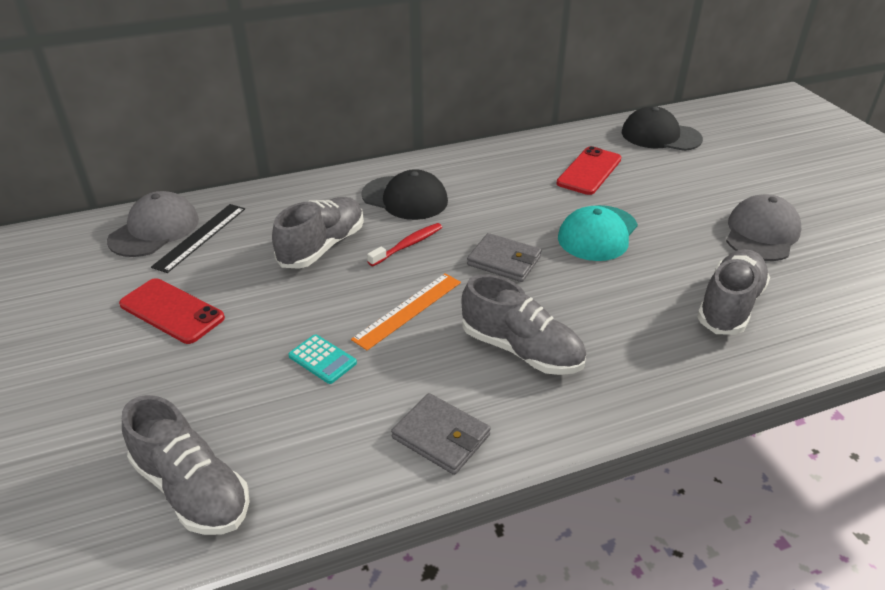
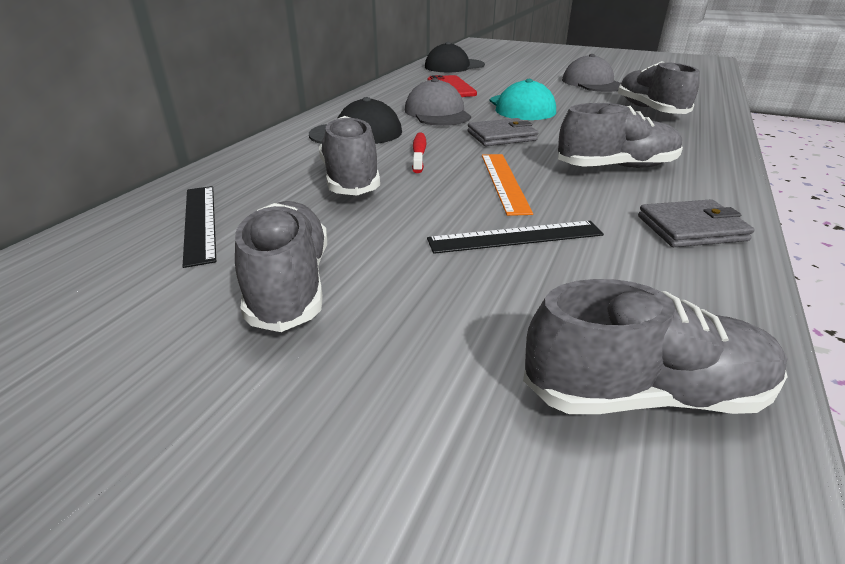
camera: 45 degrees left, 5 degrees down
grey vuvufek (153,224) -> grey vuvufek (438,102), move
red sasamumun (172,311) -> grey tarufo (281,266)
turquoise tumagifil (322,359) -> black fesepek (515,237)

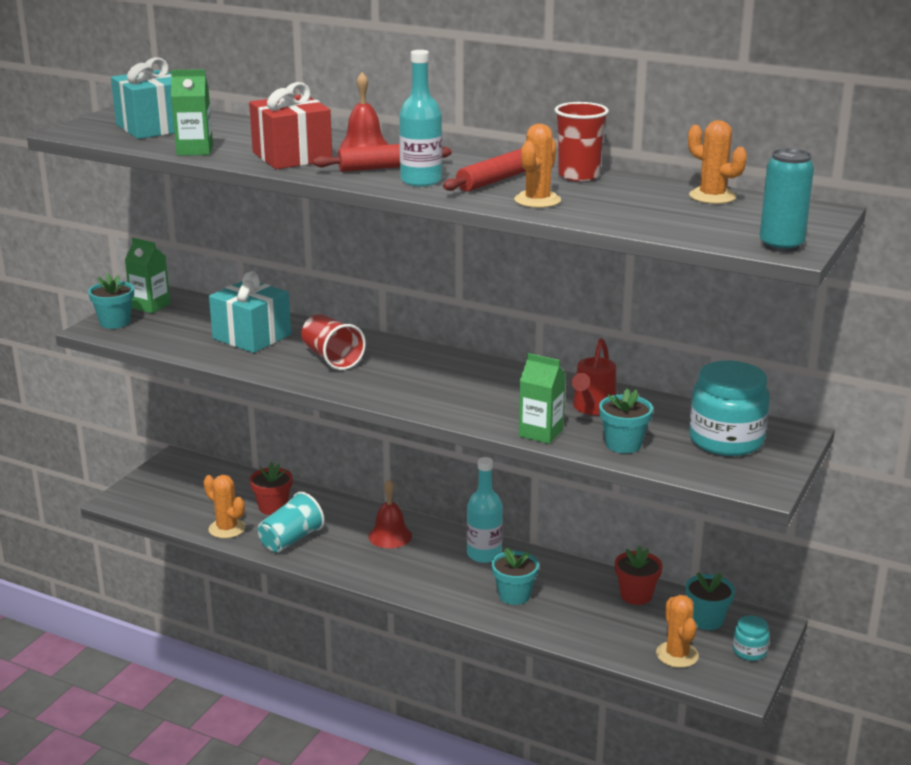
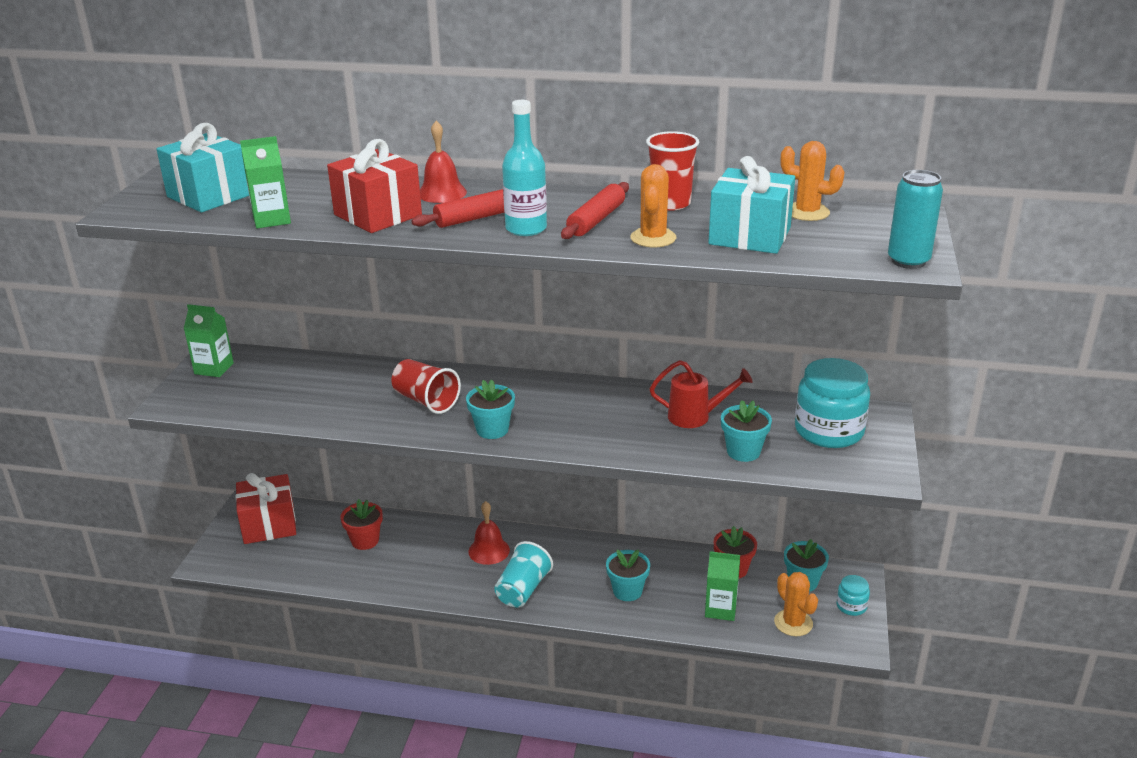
camera: 15 degrees left, 5 degrees up
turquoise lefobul (250,312) -> turquoise lefobul (751,205), move
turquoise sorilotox (111,301) -> turquoise sorilotox (490,409), move
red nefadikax (594,376) -> red nefadikax (701,394), 90 degrees counterclockwise
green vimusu (542,398) -> green vimusu (722,586), move
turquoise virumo (485,510) -> none
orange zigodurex (225,507) -> none
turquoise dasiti (291,522) -> turquoise dasiti (523,574), move
none -> red lefobul (266,508)

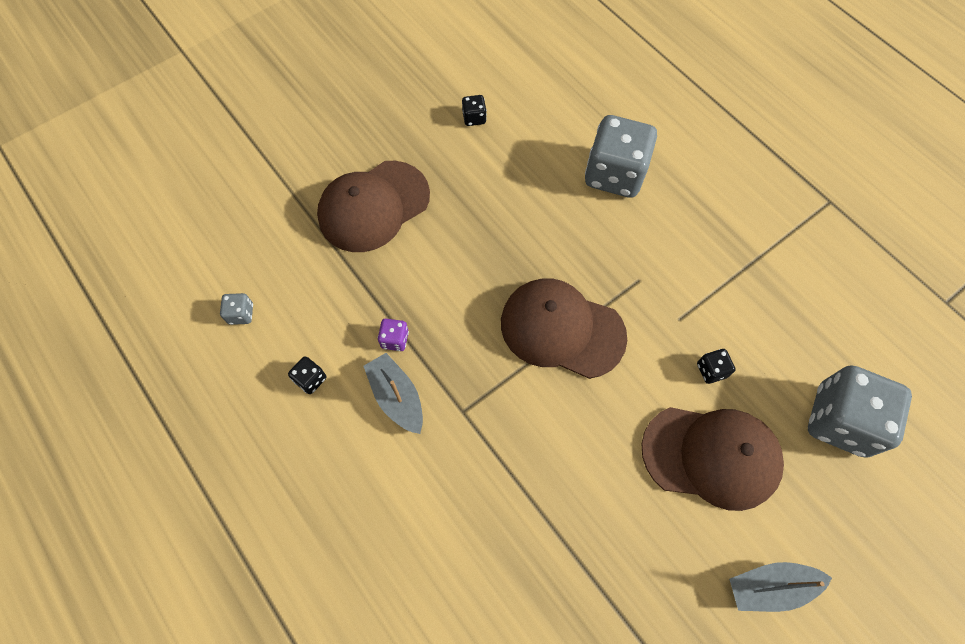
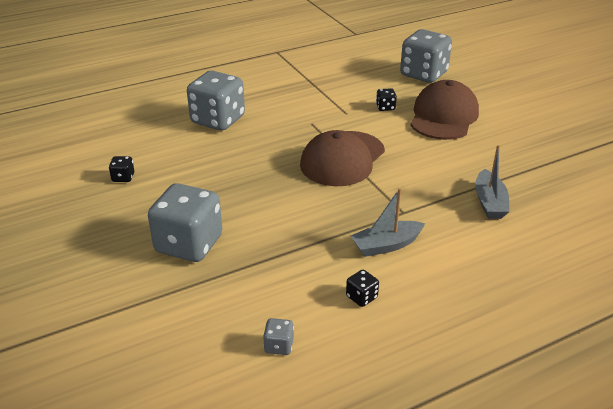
camera: 80 degrees left, 30 degrees down
brown vuvufek (373,206) -> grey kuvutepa (185,222)
purple kuvutepa (393,335) -> none
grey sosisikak (780,587) -> grey sosisikak (492,182), move

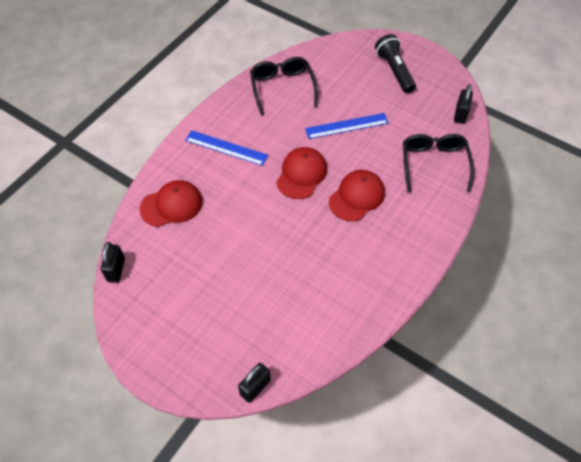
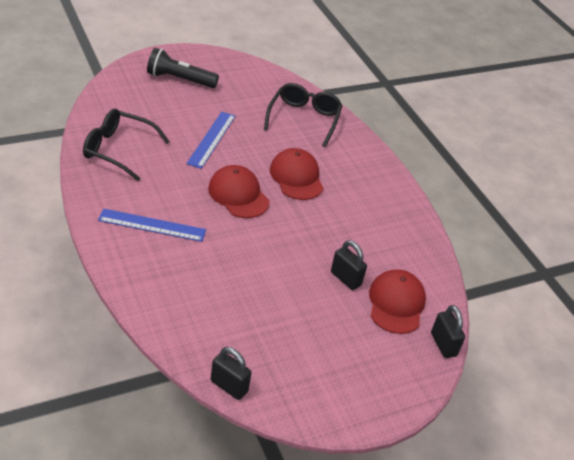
camera: 65 degrees left, 15 degrees down
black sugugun (463,104) -> black sugugun (349,265), move
blue fesepek (226,148) -> blue fesepek (152,225), 45 degrees clockwise
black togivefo (438,163) -> black togivefo (303,115), 75 degrees clockwise
red vuvufek (171,203) -> red vuvufek (397,301), move

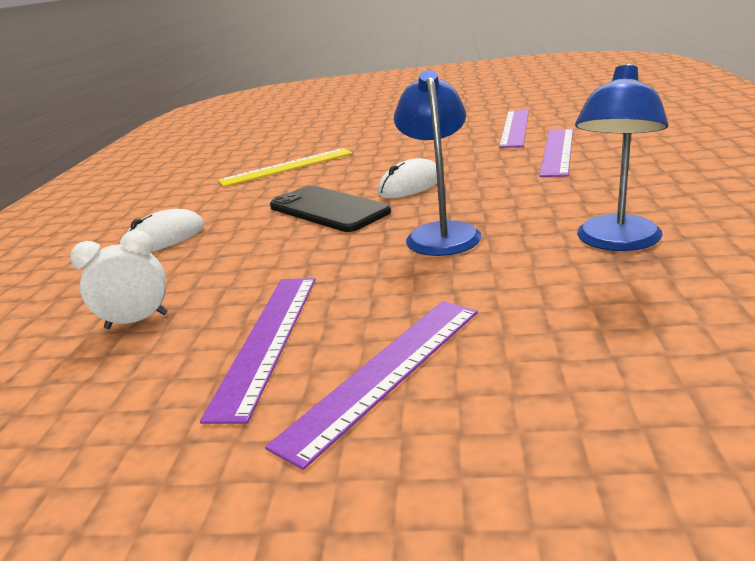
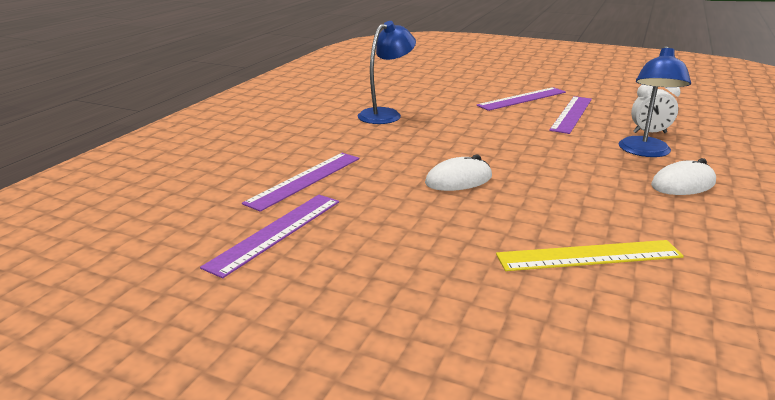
camera: 165 degrees left, 0 degrees up
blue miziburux (437,163) -> blue miziburux (655,101), move
black sasamumun (330,208) -> none

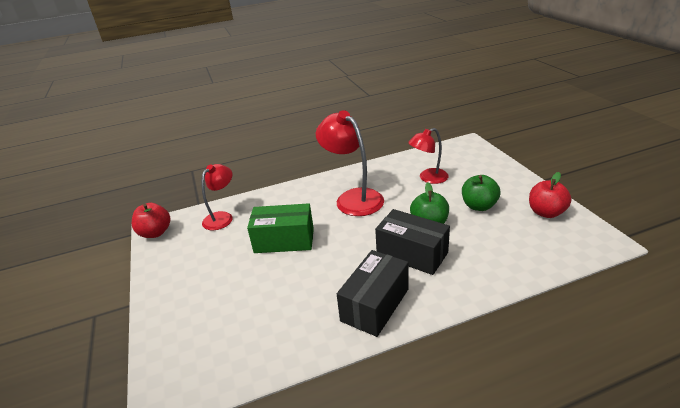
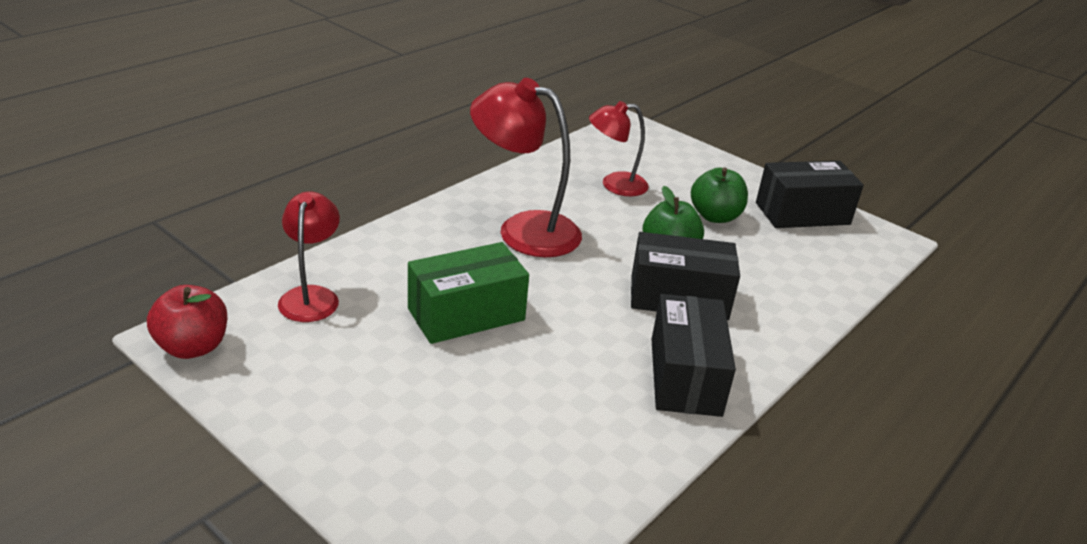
camera: 35 degrees left, 0 degrees up
red miziburux (428,156) -> red miziburux (619,148), 45 degrees clockwise
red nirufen (550,195) -> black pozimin (810,194)

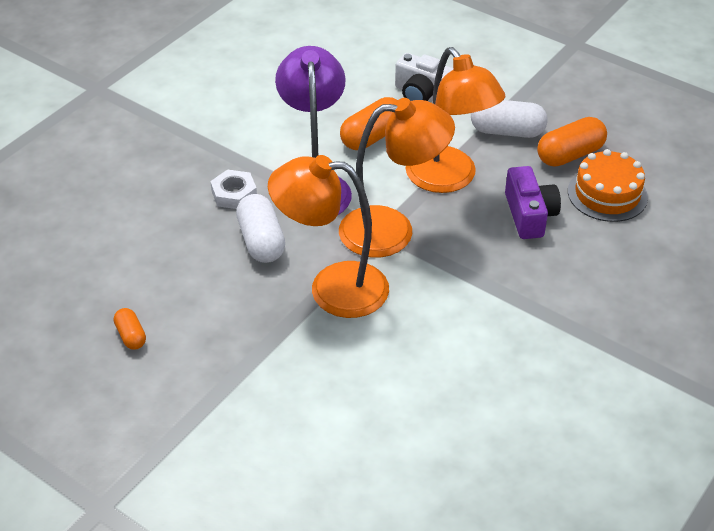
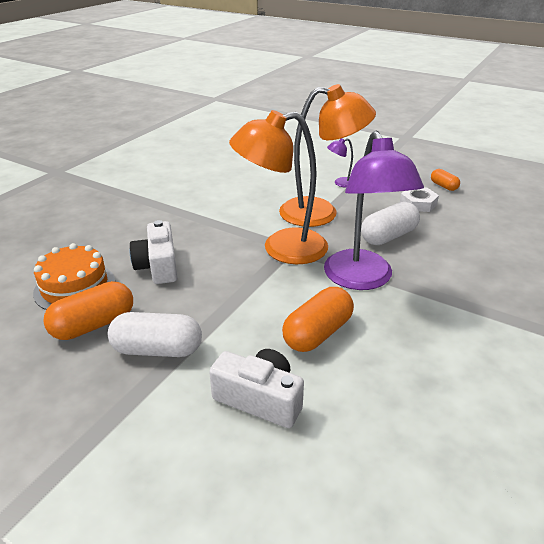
camera: 175 degrees right, 10 degrees down
orange miziburux (455,120) -> none
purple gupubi (533,202) -> white gupubi (153,252)
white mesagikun (233,189) -> white mesagikun (419,200), move
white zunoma (260,228) -> white zunoma (390,223), 75 degrees clockwise
none -> purple miziburux (340,163)

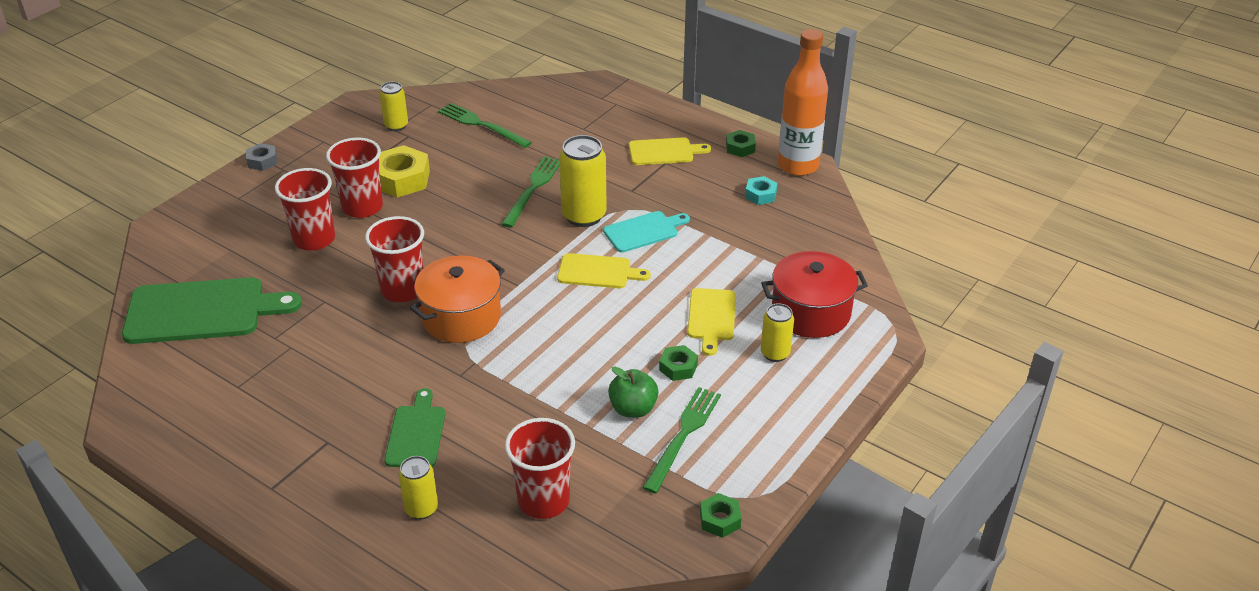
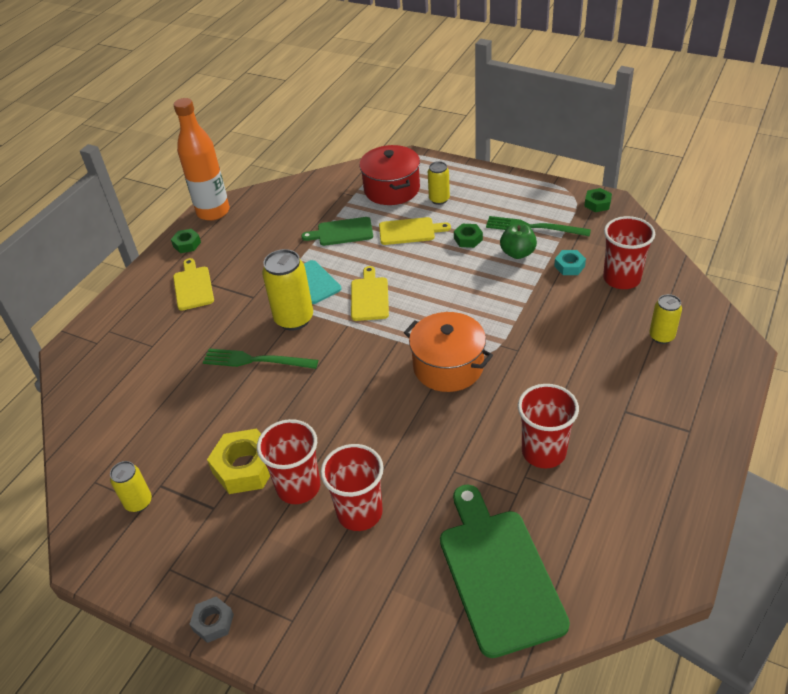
camera: 95 degrees left, 5 degrees up
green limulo (485,125) -> none
turquoise mesagikun (761,190) -> turquoise mesagikun (570,262), move
red dasiti (394,259) -> red dasiti (548,426), move
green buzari (414,427) -> green buzari (337,231), move

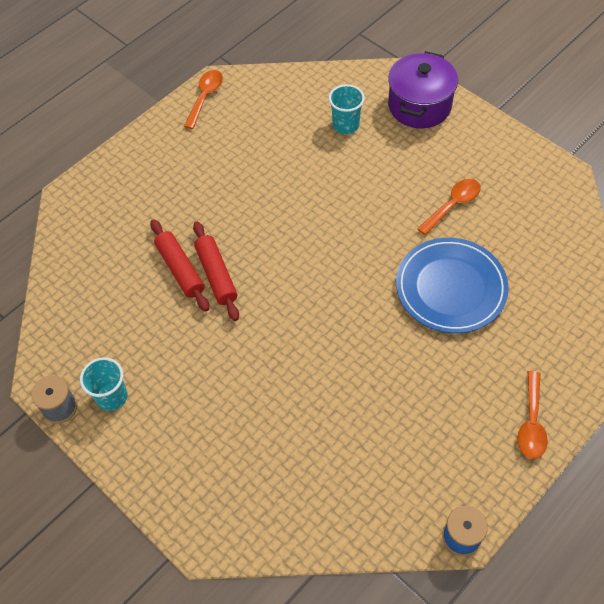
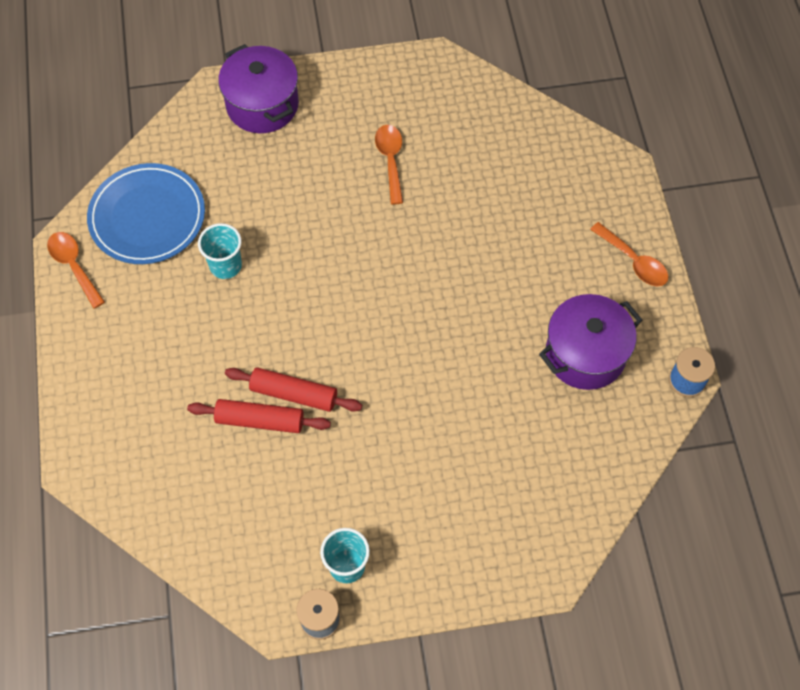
camera: 55 degrees left, 5 degrees up
turquoise dasiti (347,109) -> turquoise dasiti (220,251), move
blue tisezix (452,285) -> blue tisezix (146,213), move
none -> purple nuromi (590,342)

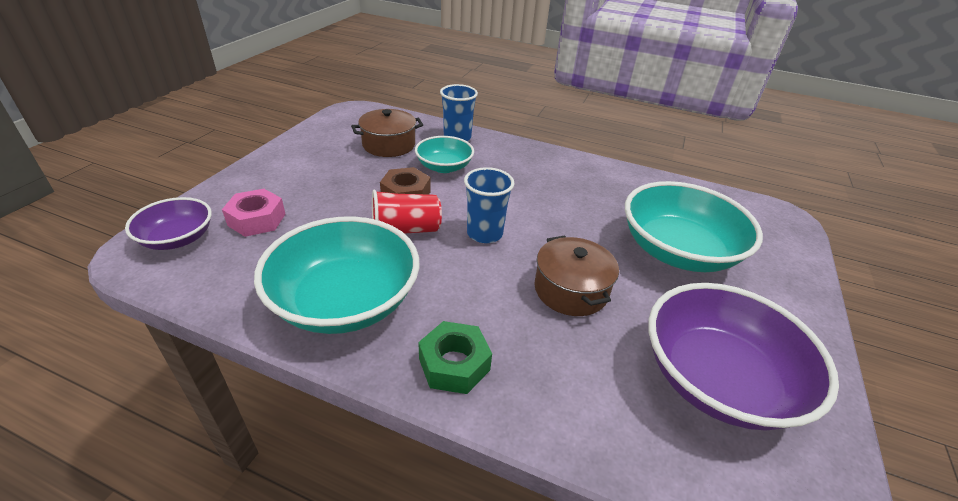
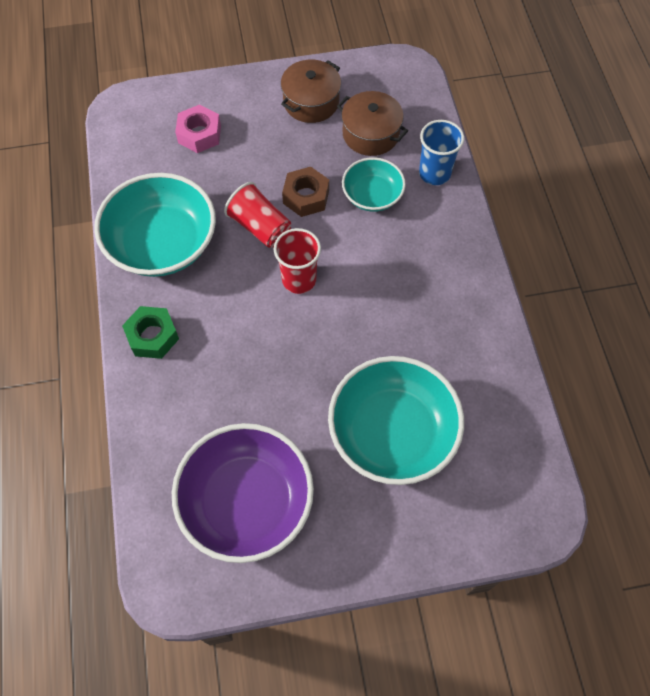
camera: 60 degrees right, 25 degrees up
blue dasiti (489,205) -> red dasiti (297,261)
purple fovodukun (168,223) -> none
brown nuromi (576,276) -> brown nuromi (311,91), move

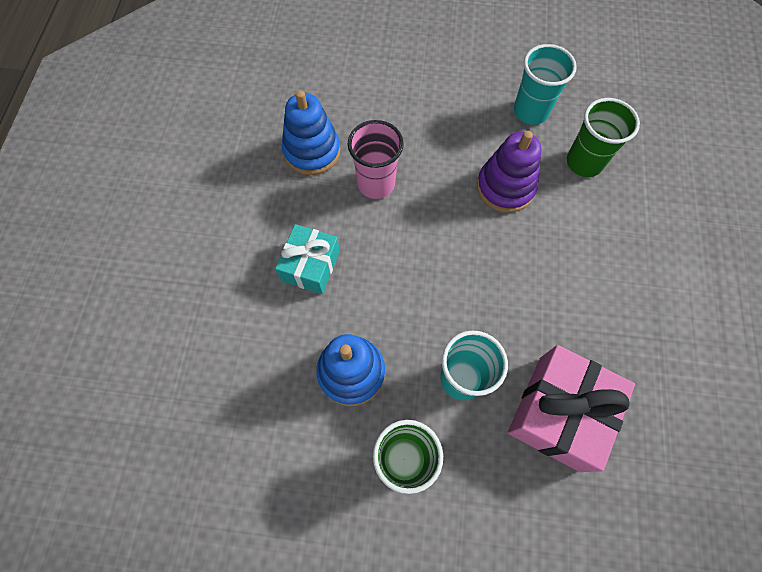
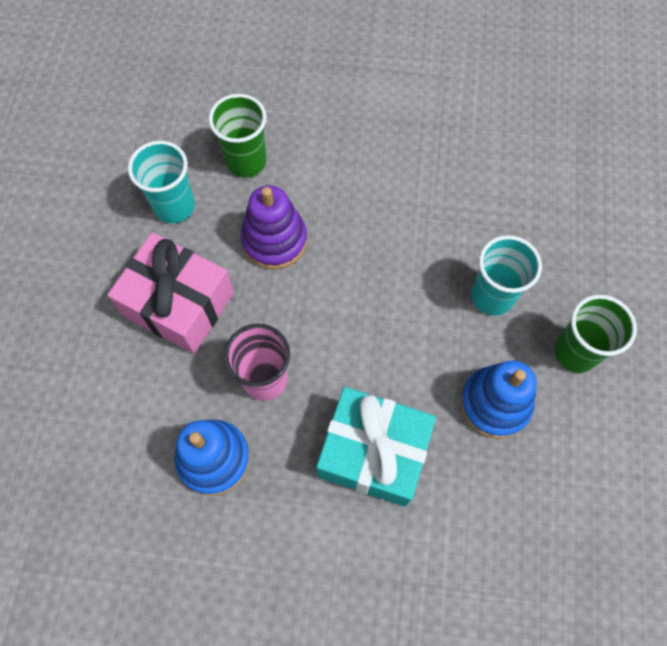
camera: 90 degrees left, 0 degrees up
turquoise lefobul (307,259) -> turquoise lefobul (376,447), x1.57
pink lefobul (571,408) -> pink lefobul (170,293), move

